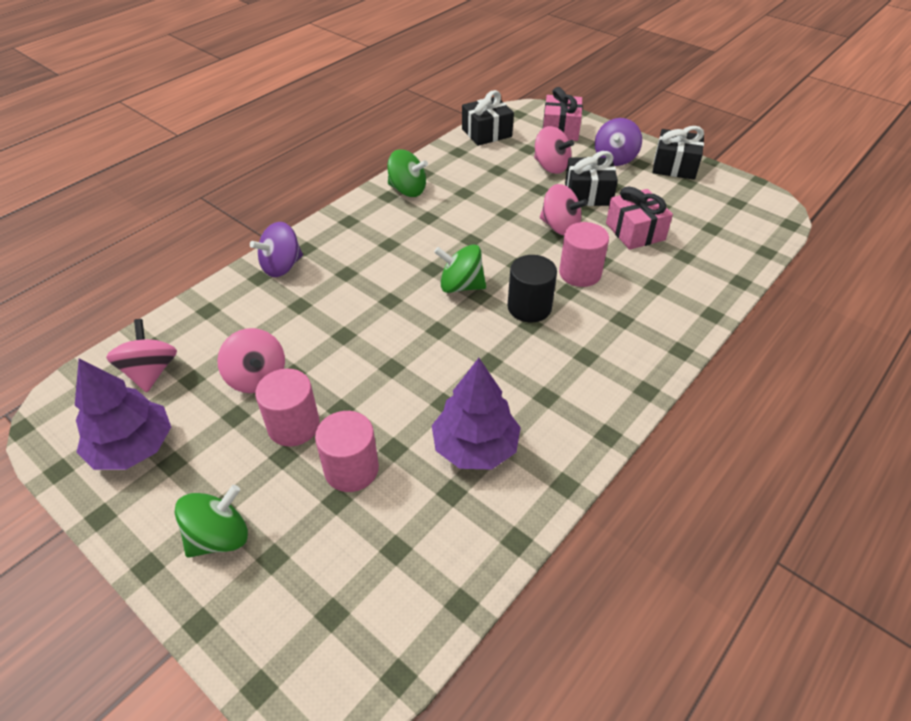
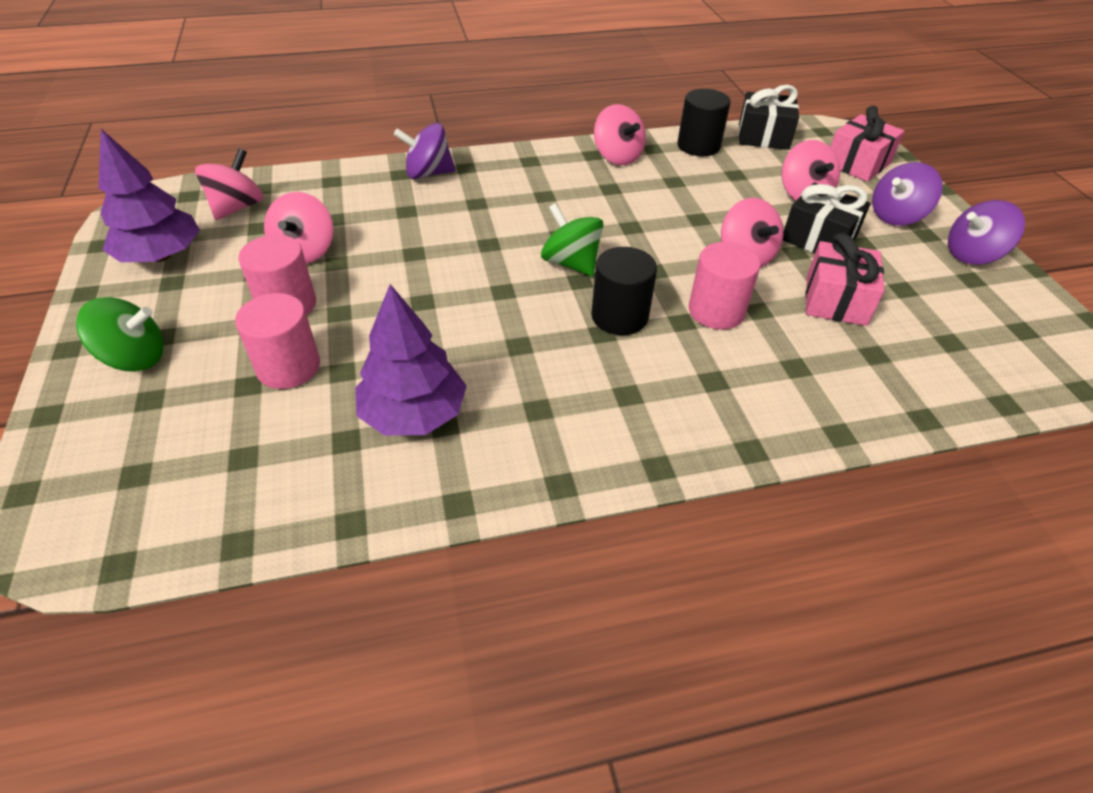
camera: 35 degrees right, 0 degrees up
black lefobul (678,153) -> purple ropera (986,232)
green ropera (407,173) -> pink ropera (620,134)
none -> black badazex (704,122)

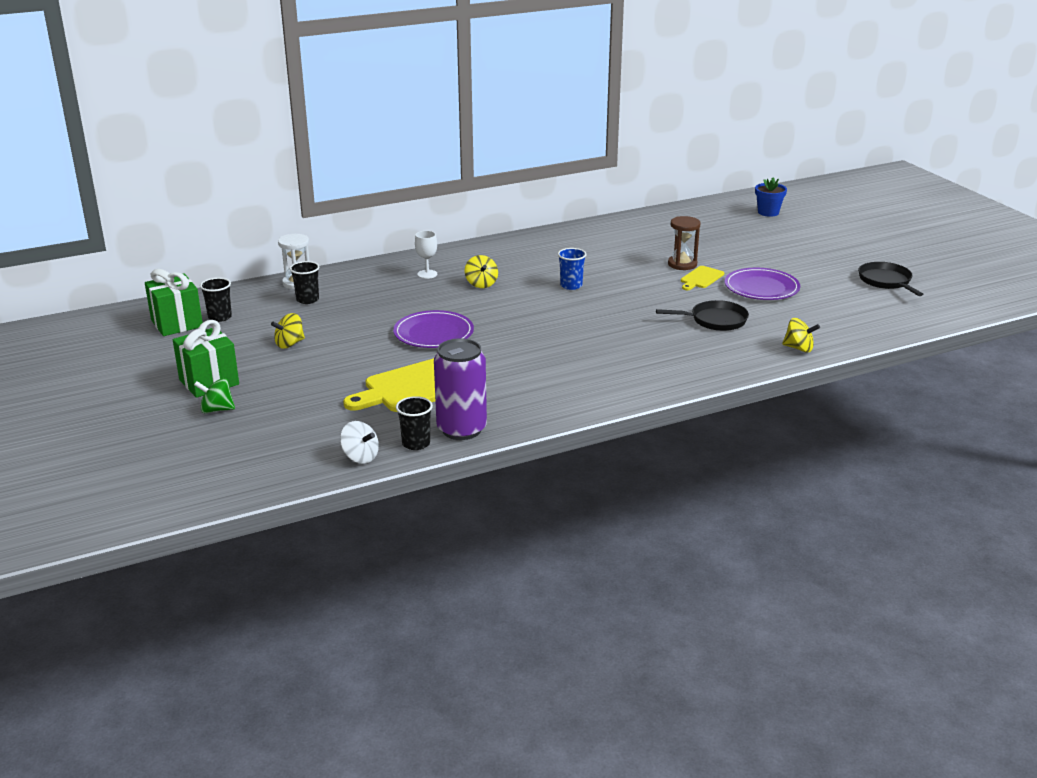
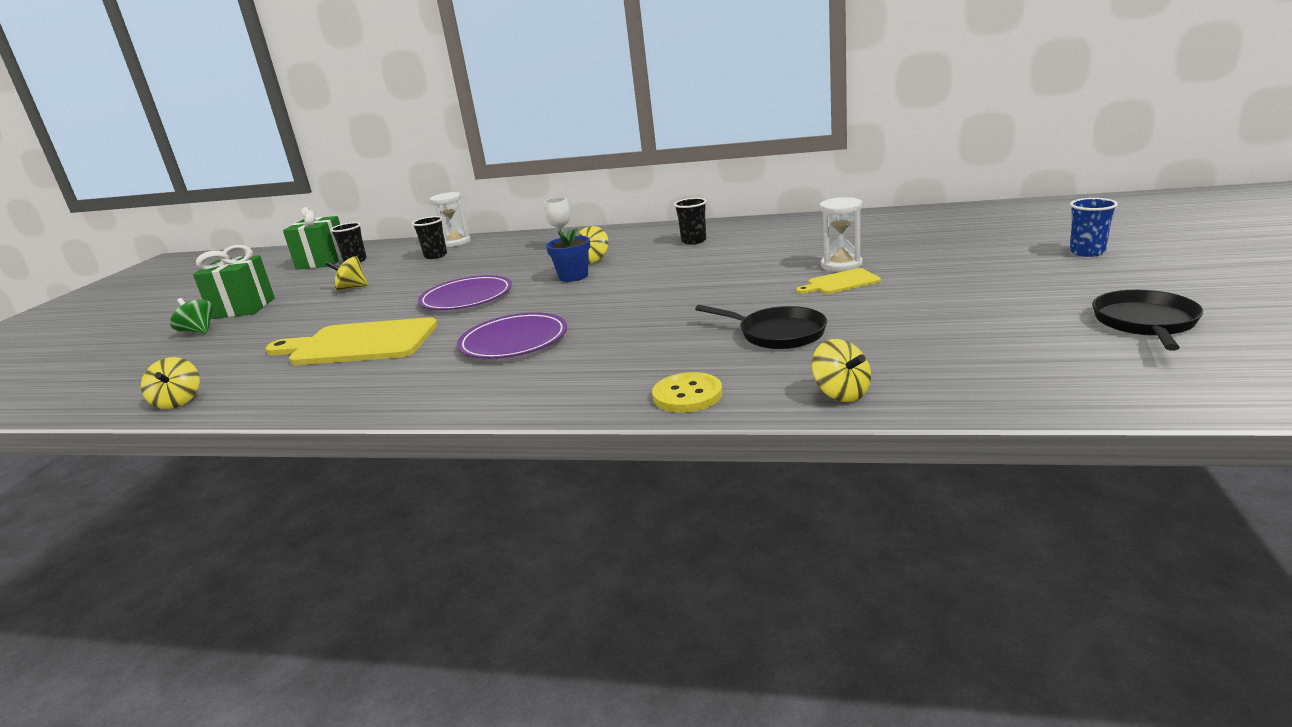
camera: 40 degrees right, 5 degrees down
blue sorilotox (771,197) -> blue sorilotox (568,255), move
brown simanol (684,243) -> white simanol (841,234)
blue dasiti (572,269) -> blue dasiti (1094,227), move
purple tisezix (762,284) -> purple tisezix (512,335), move
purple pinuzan (460,389) -> none
black dasiti (414,423) -> black dasiti (690,221), move
white ropera (359,442) -> yellow ropera (170,383)
none -> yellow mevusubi (687,392)

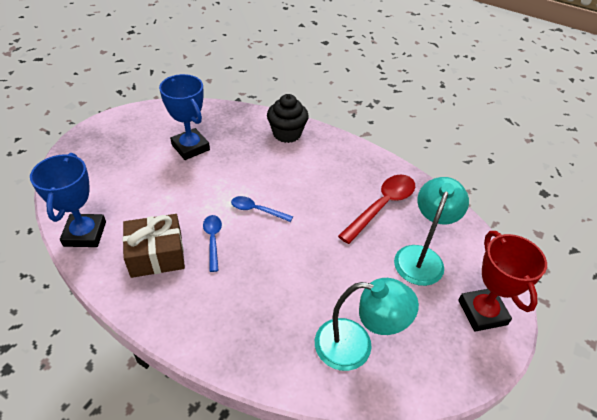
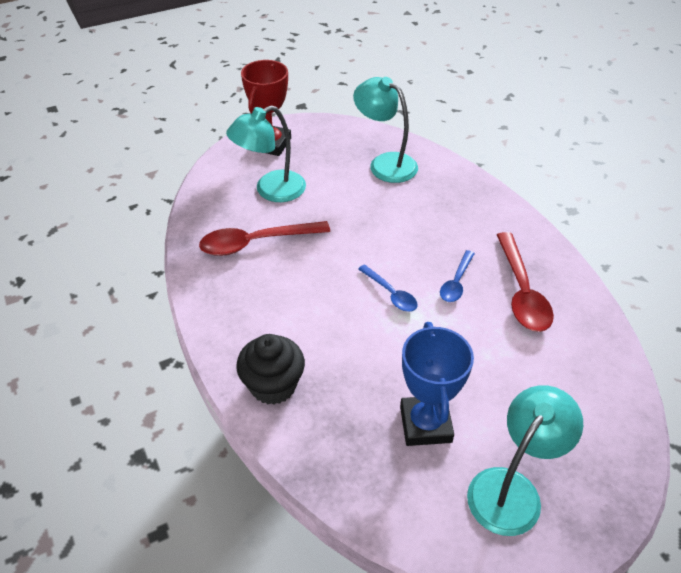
camera: 145 degrees left, 0 degrees up
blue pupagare (68,200) -> none
brown lefobul (154,246) -> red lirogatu (525,282)
none -> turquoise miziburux (525,460)

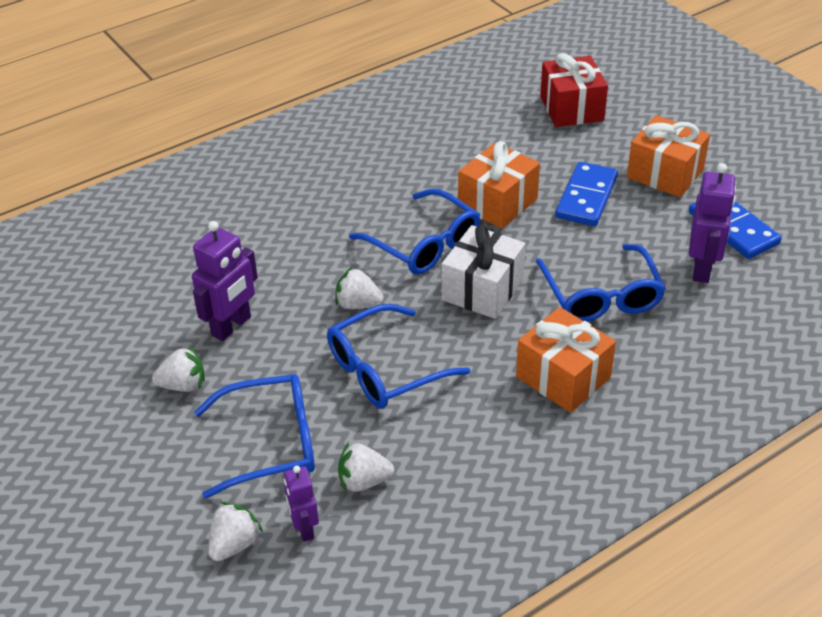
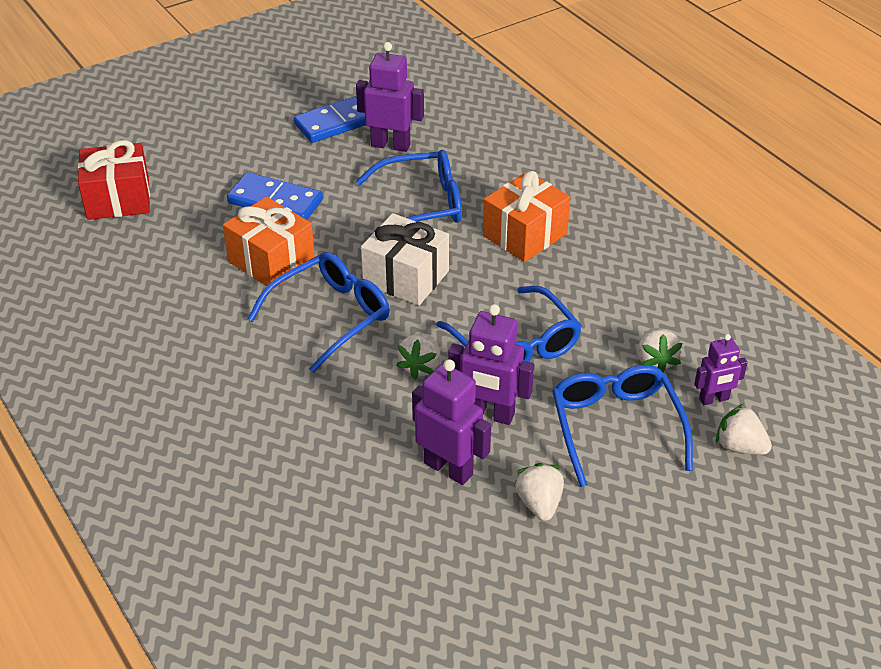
camera: 90 degrees left, 0 degrees up
orange lefobul (668,156) -> none
none -> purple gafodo (491,364)

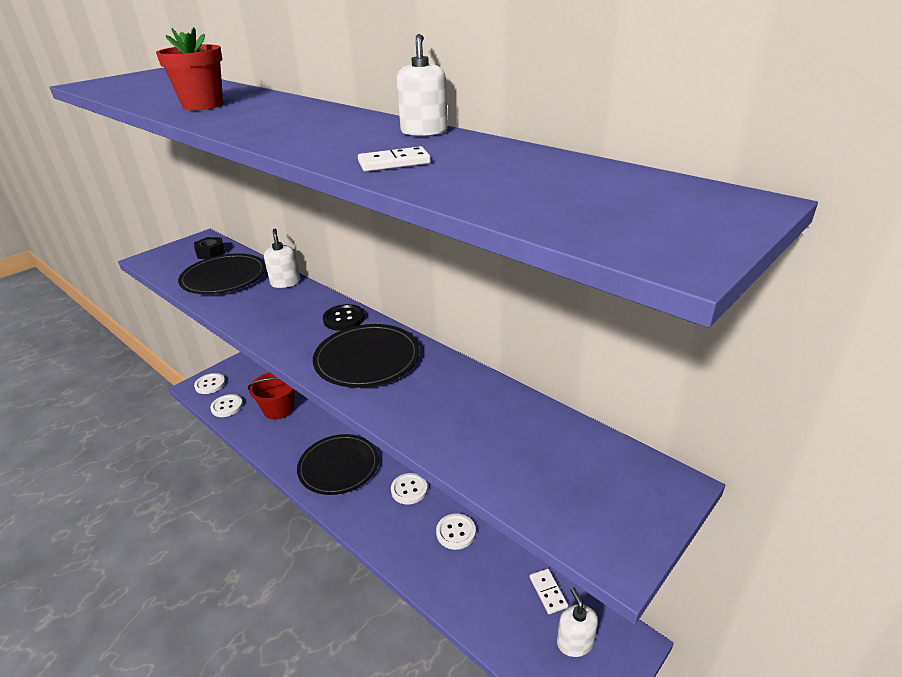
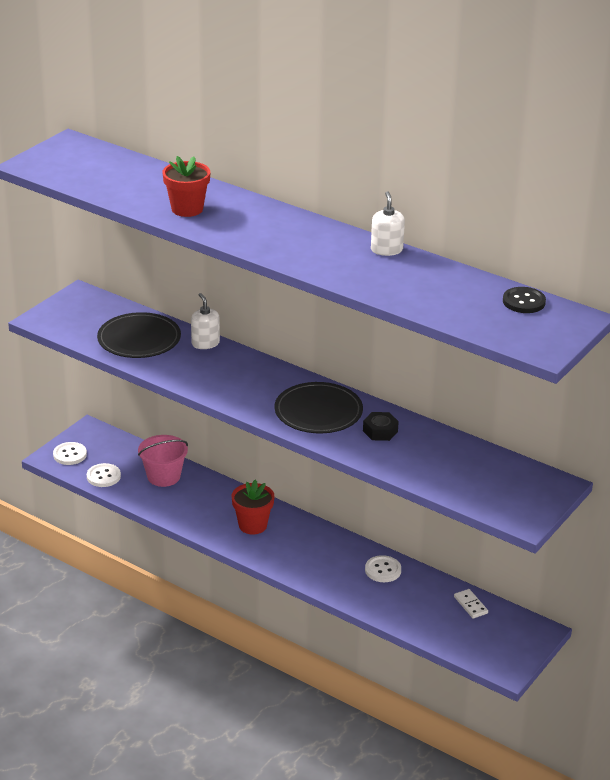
camera: 10 degrees left, 0 degrees up
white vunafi (394,159) -> none
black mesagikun (209,248) -> black mesagikun (381,426), move
black mevusubi (344,317) -> black mevusubi (524,300), move
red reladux (271,396) -> pink reladux (163,461)
black tisezix (338,464) -> red sorilotox (253,507)
white mevusubi (409,488) -> none
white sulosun (577,622) -> none

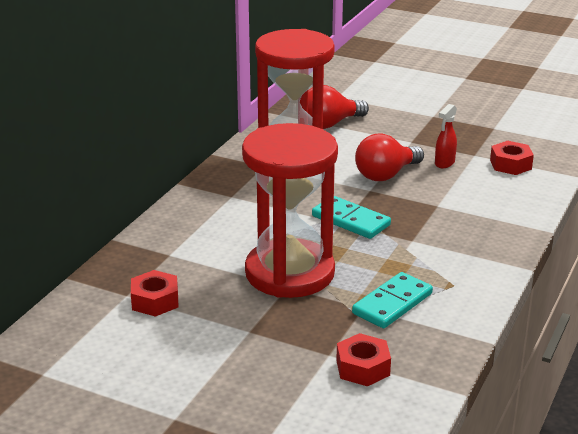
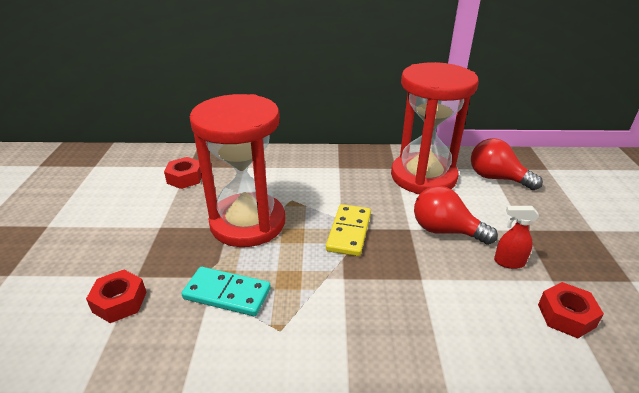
camera: 65 degrees right, 5 degrees up
turquoise vunafi (351,217) -> yellow vunafi (348,230)

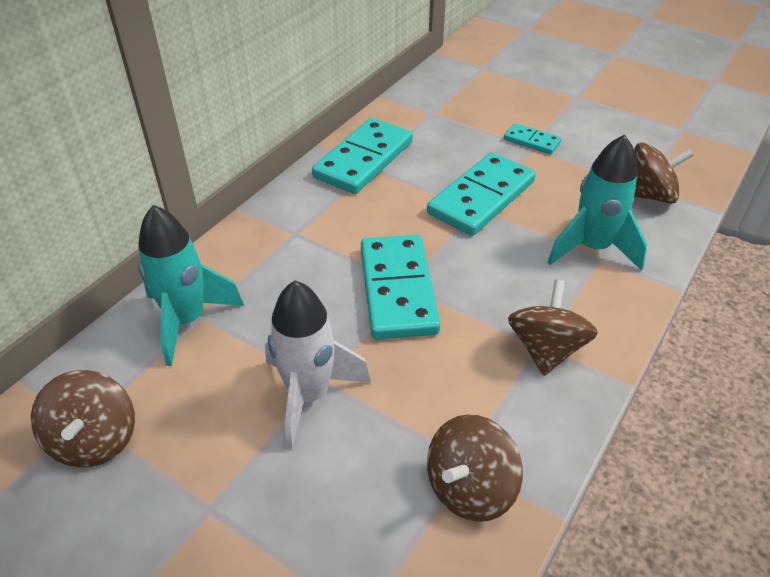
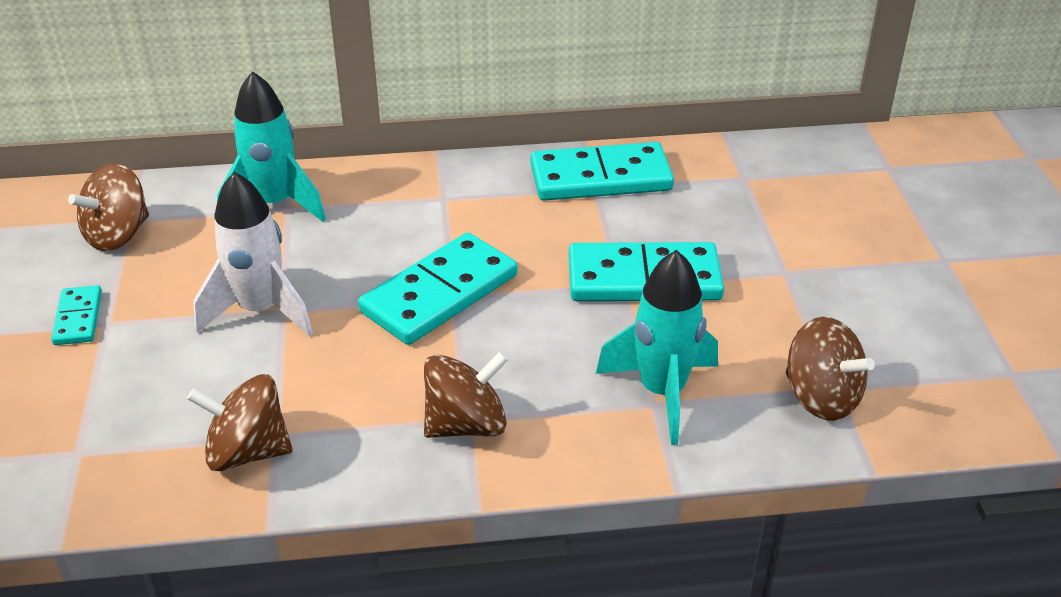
camera: 50 degrees right, 5 degrees down
turquoise vunafi (532,138) -> turquoise vunafi (76,315), move

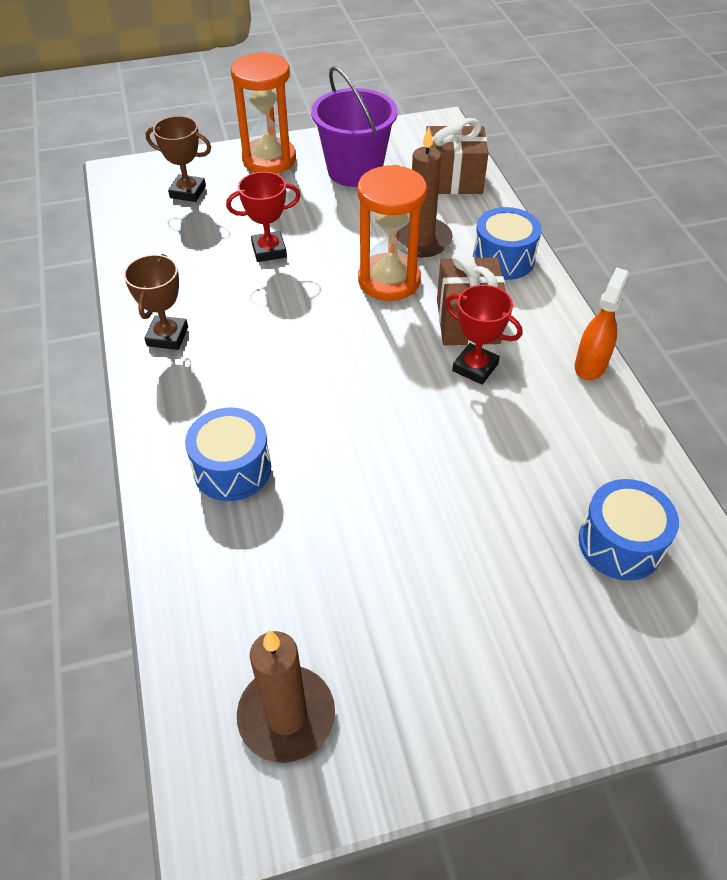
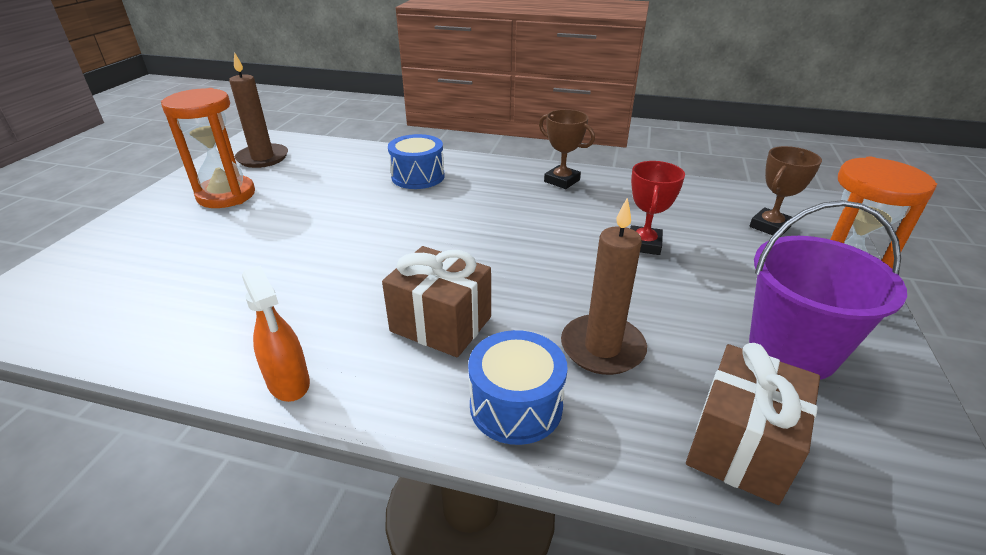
camera: 120 degrees right, 15 degrees down
orange simanol (392,233) -> orange simanol (208,148), move
red pupagare (483,335) -> none
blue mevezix (629,530) -> none

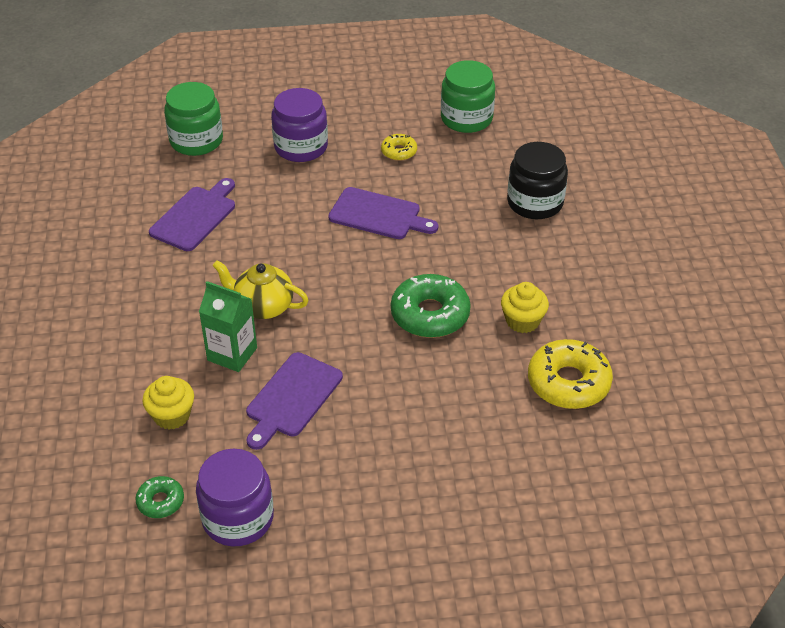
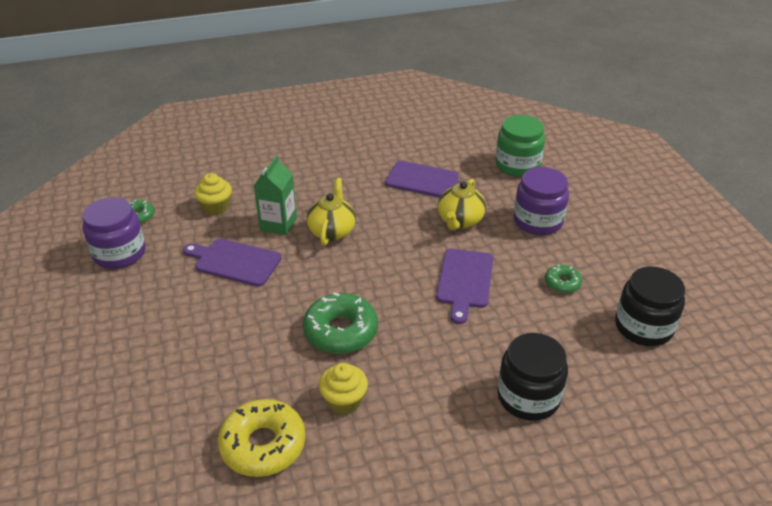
camera: 80 degrees right, 5 degrees down
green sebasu (468,96) -> black sebasu (650,306)
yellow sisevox (399,147) -> green sisevox (563,279)
none -> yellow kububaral (462,204)

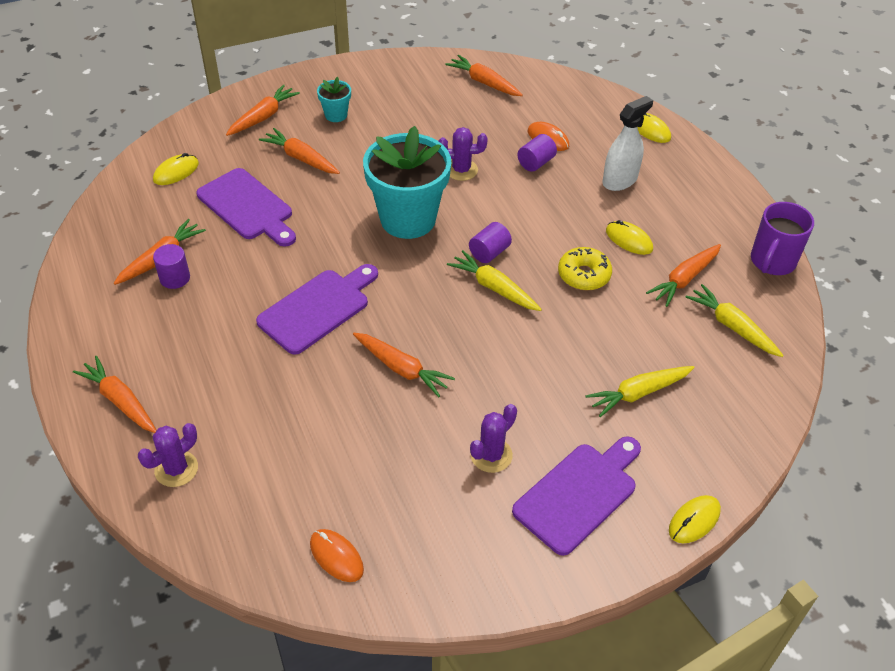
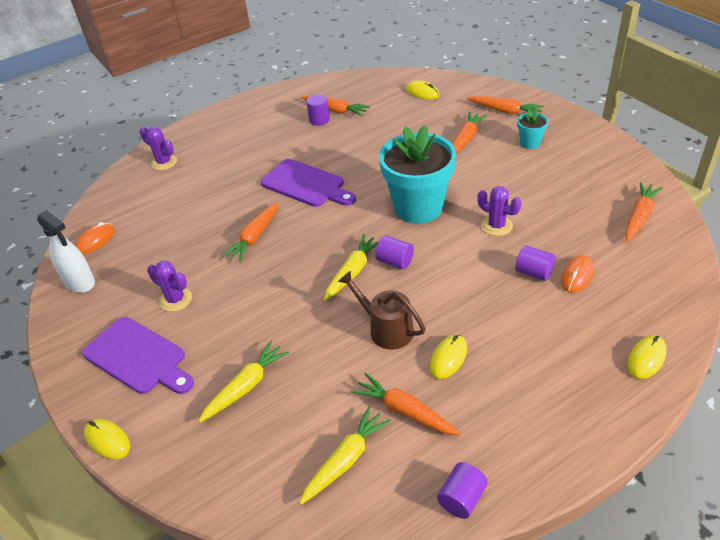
camera: 85 degrees right, 5 degrees down
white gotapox (628,143) -> white gotapox (66,251), move
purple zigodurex (463,154) -> purple zigodurex (499,211), 45 degrees counterclockwise
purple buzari (246,207) -> none
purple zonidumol (782,238) -> purple badazex (462,490)
yellow sisevox (585,268) -> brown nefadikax (382,310)
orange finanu (115,394) -> none
yellow finanu (640,391) -> yellow finanu (244,381), 75 degrees clockwise

